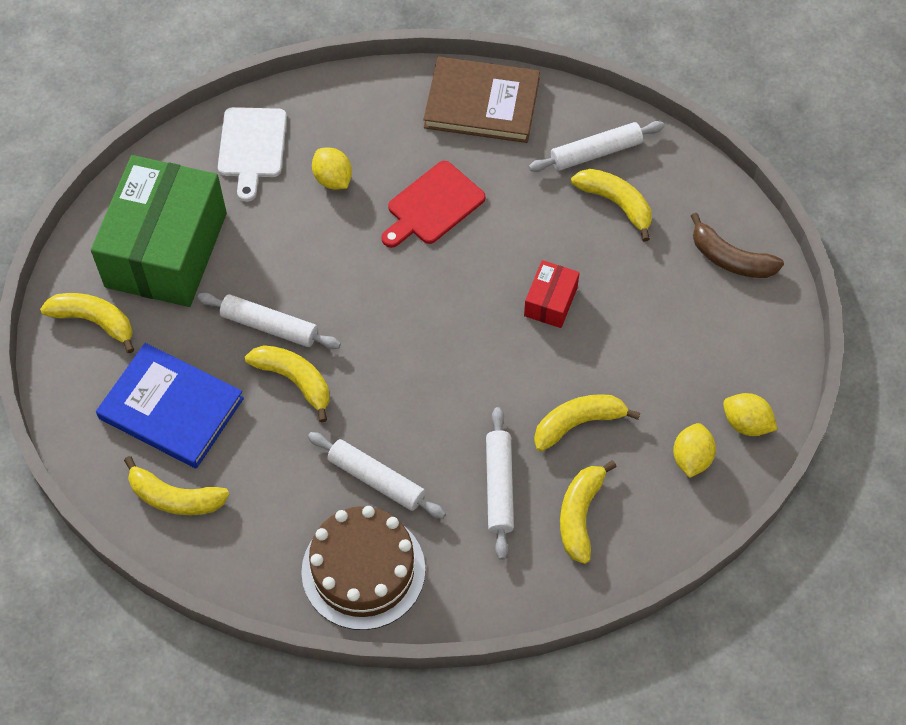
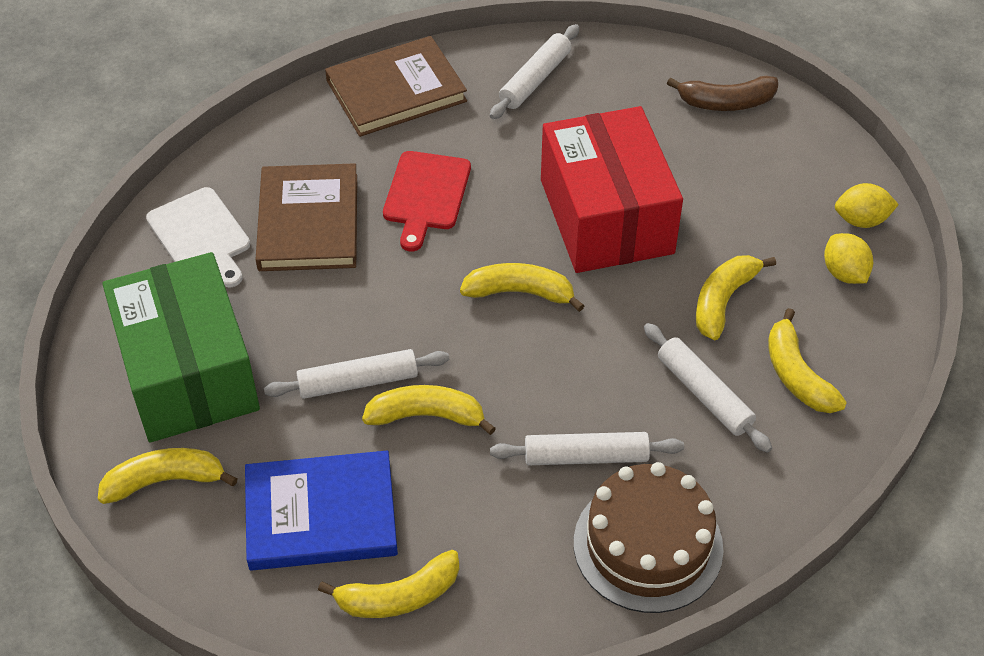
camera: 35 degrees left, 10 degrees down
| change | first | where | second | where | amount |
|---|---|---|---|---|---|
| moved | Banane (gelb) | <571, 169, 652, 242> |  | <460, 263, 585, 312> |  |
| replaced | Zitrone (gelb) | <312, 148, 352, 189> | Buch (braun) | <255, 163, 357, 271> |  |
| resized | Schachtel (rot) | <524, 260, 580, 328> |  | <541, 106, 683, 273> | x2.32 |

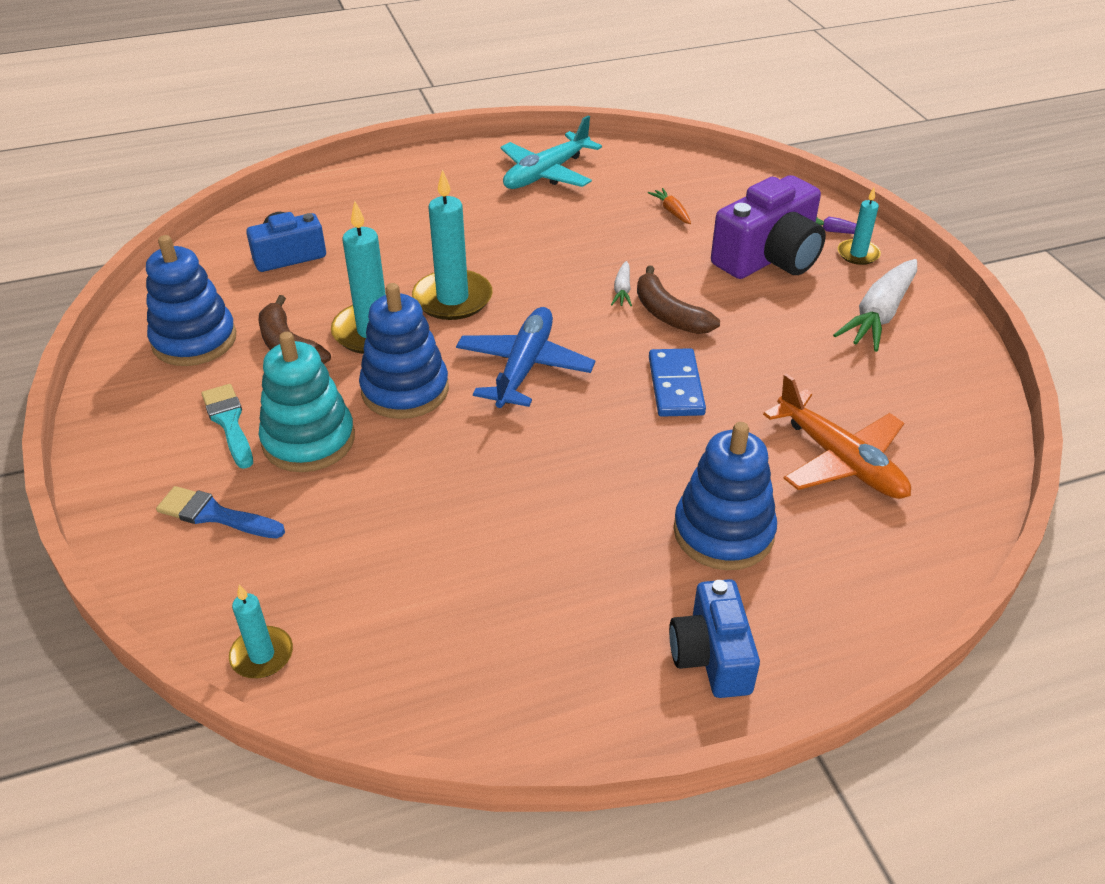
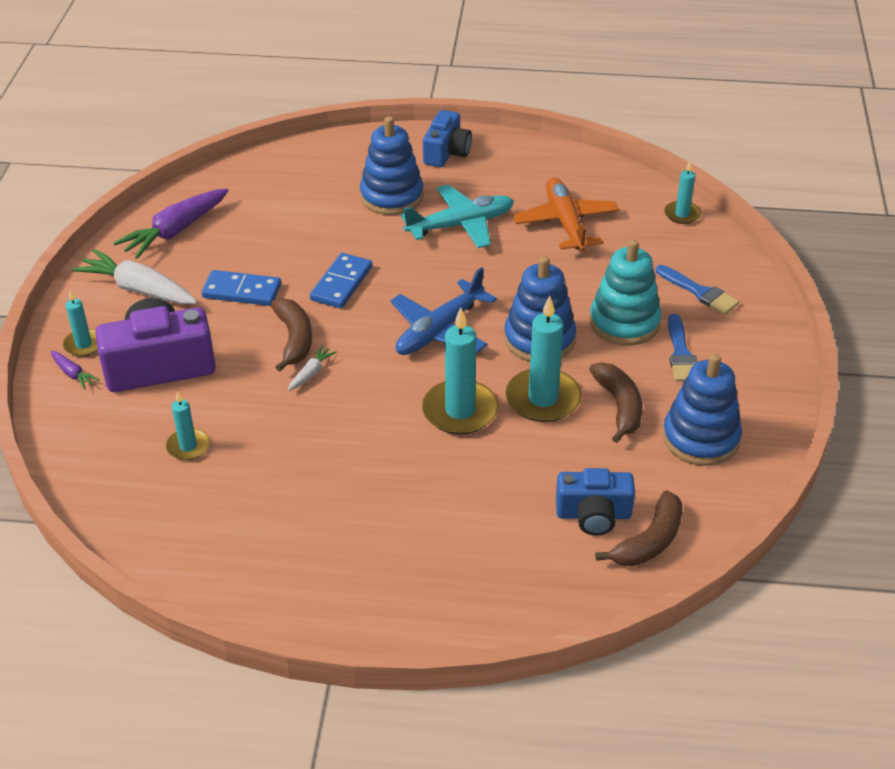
camera: 155 degrees left, 0 degrees up
| change | first | where | second | where | amount |
|---|---|---|---|---|---|
| added |  |  | Karotte (lila) | <113, 189, 229, 259> |  |
| added |  |  | Dominostein (blau) | <202, 270, 281, 306> |  |
| added |  |  | Banane (braun) | <595, 490, 683, 566> |  |
| moved | Flugzeug (türkis) | <501, 116, 602, 189> |  | <401, 184, 514, 248> |  |
| moved | Flugzeug (orange) | <763, 373, 911, 499> |  | <513, 177, 619, 252> |  |
| replaced | Karotte (orange) | <648, 188, 691, 224> | Kerze (türkis) | <166, 391, 210, 460> |  |
| recoloured | Pinsel (türkis) | <201, 384, 253, 469> | Pinsel (blau) | <668, 314, 697, 382> |  |
| turned | Karotte (weiß) | <833, 259, 917, 352> |  | <71, 249, 197, 304> | 120 degrees counterclockwise |

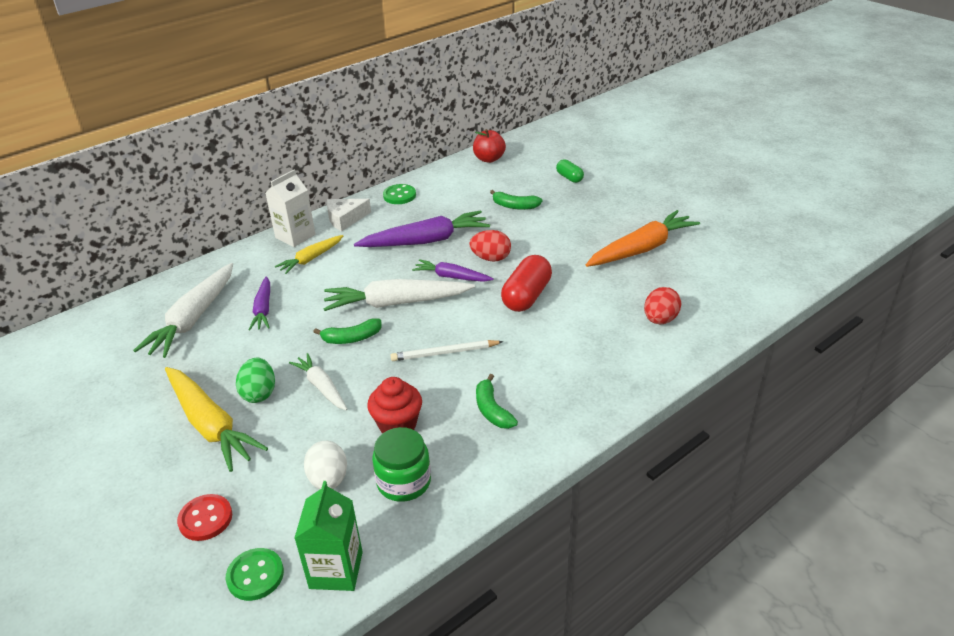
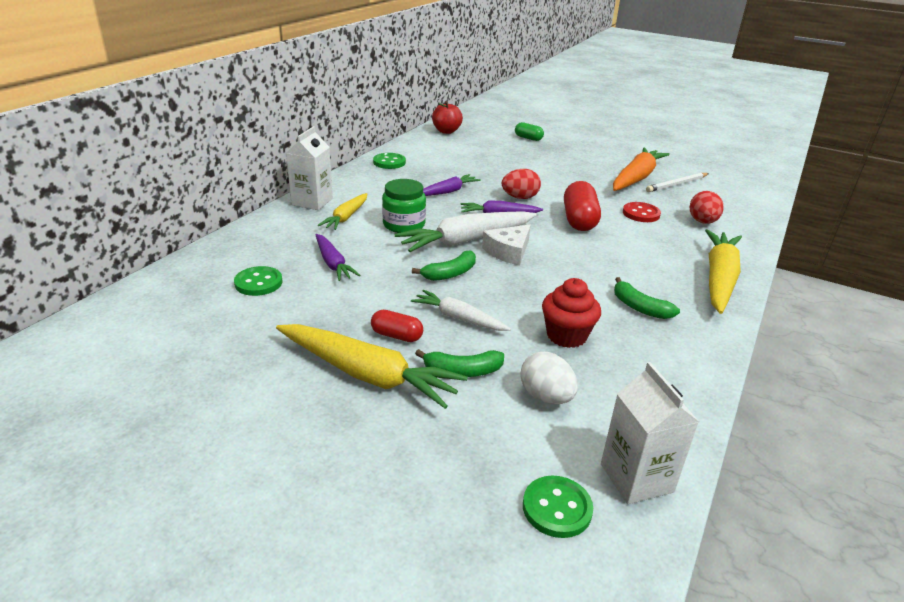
camera: 25 degrees left, 5 degrees down
| change | first | where | second | where | amount |
|---|---|---|---|---|---|
| added |  |  | Karotte (gelb) | <705, 229, 742, 314> |  |
| moved | Knopf (rot) | <177, 494, 232, 541> |  | <623, 202, 661, 222> |  |
| moved | Käse (weiß) | <326, 199, 371, 231> |  | <482, 224, 531, 265> |  |
| moved | Einmachglas (grün) | <372, 427, 431, 502> |  | <382, 179, 426, 233> |  |
| moved | Bleistift (weiß) | <390, 340, 504, 361> |  | <646, 173, 709, 192> |  |
| moved | Banane (grün) | <490, 190, 543, 210> |  | <415, 349, 504, 377> |  |
| replaced | Karotte (weiß) | <133, 263, 233, 358> | Knopf (grün) | <234, 266, 282, 296> |  |
| replaced | Ei (grün) | <236, 358, 275, 403> | Kapsel (rot) | <371, 310, 423, 342> |  |
| recoloured | Getränkekarton (grün) | <294, 481, 363, 591> | Getränkekarton (weiß) | <601, 362, 699, 504> |  |
| resized | Karotte (lila) | <354, 210, 490, 247> |  | <423, 174, 481, 196> | x0.58 |

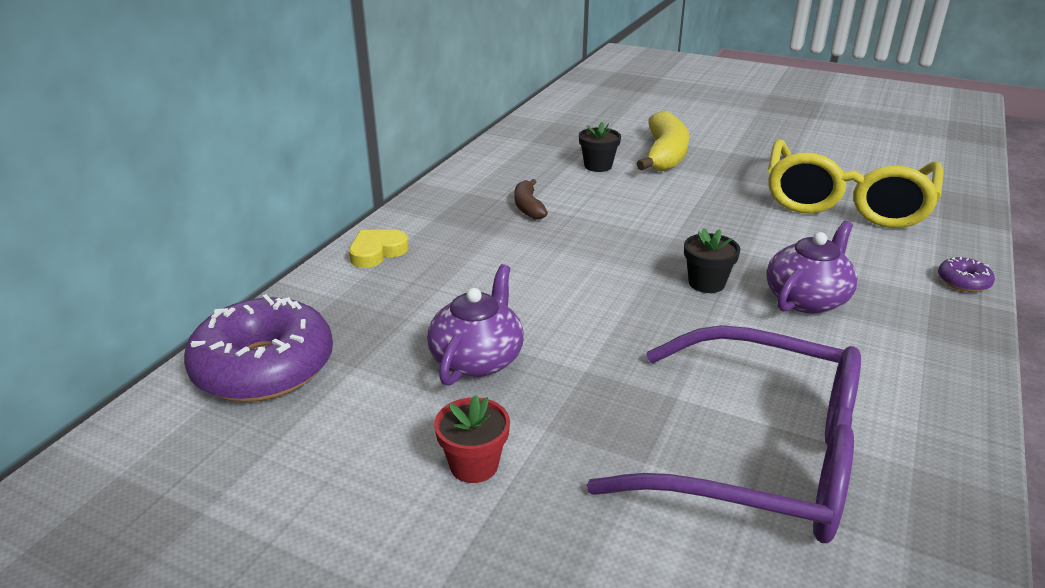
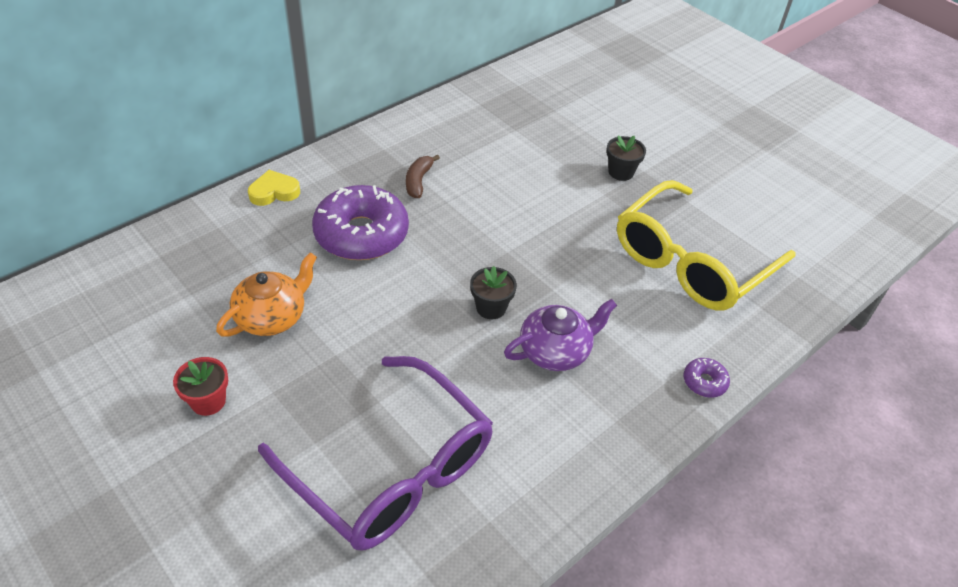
camera: 20 degrees right, 15 degrees up
| change | first | where | second | where | amount |
|---|---|---|---|---|---|
| removed | Banane (gelb) | <636, 111, 689, 171> |  |  |  |
| moved | Donut (lila) | <184, 294, 333, 402> |  | <312, 185, 409, 260> |  |
| moved | Blumentopf (schwarz) | <579, 122, 621, 172> |  | <606, 136, 646, 181> |  |
| recoloured | Teekanne (lila) | <427, 264, 524, 386> | Teekanne (orange) | <216, 253, 317, 337> |  |

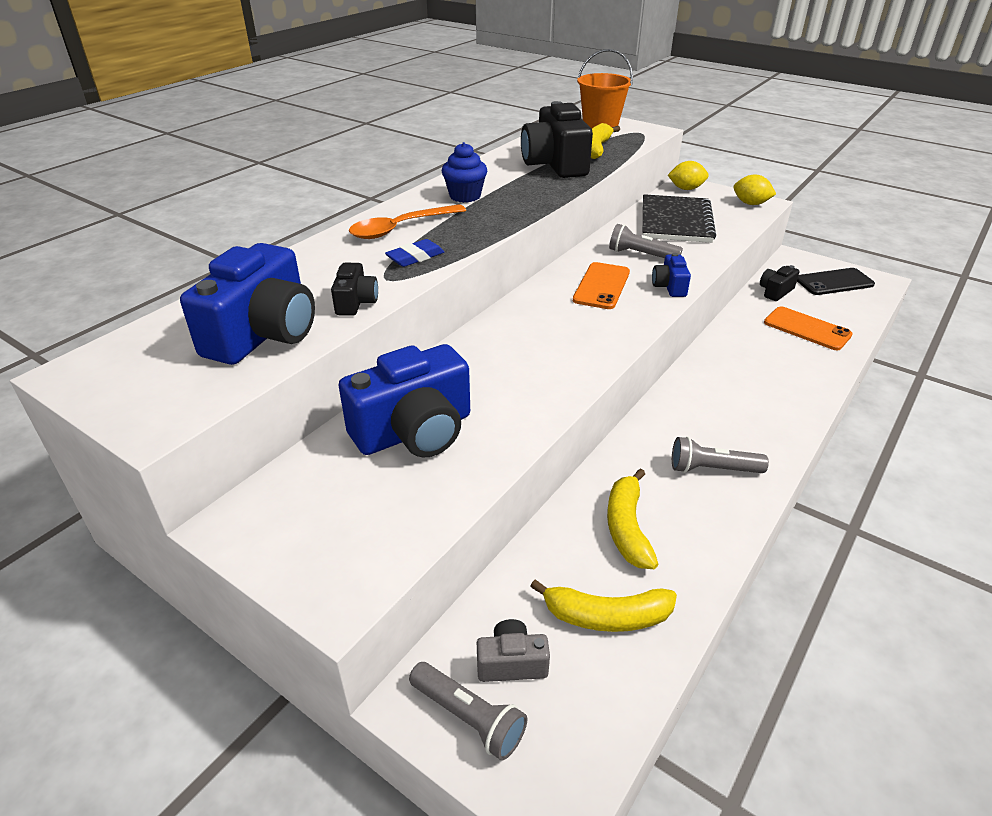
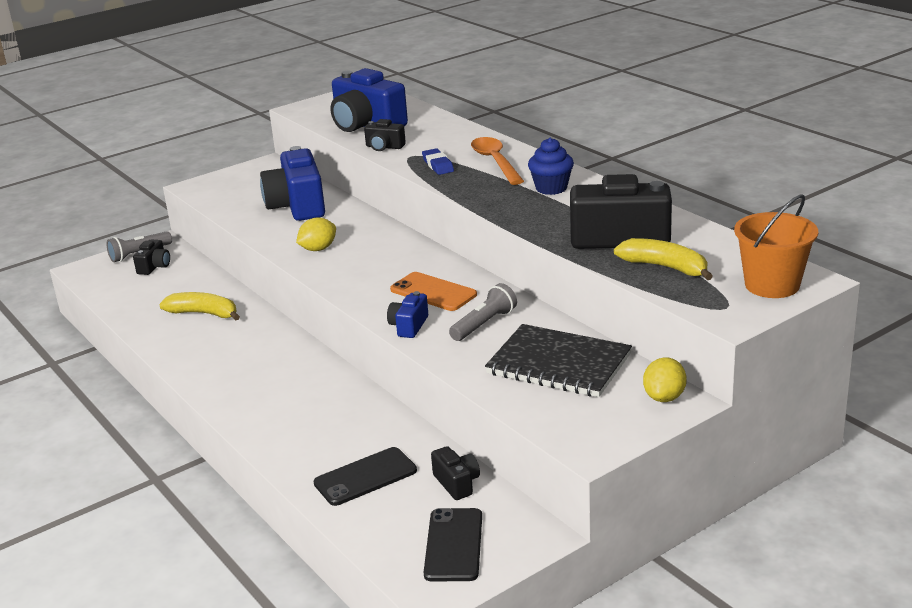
camera: 110 degrees right, 10 degrees down
| change | first | where | second | where | amount |
|---|---|---|---|---|---|
| removed | Banane (gelb) | <530, 579, 677, 632> |  |  |  |
| removed | Taschenlampe (grau) | <672, 437, 769, 473> |  |  |  |
| moved | Zitrone (gelb) | <733, 174, 776, 205> |  | <296, 217, 336, 251> |  |
| recoloured | Kamera (grau) | <477, 619, 550, 682> | Kamera (schwarz) | <133, 240, 170, 275> |  |
| recoloured | Handy (orange) | <764, 306, 853, 350> | Handy (schwarz) | <314, 447, 417, 506> |  |
| turned | Kamera (blau) | <652, 253, 691, 297> |  | <387, 291, 428, 338> | 90 degrees counterclockwise |

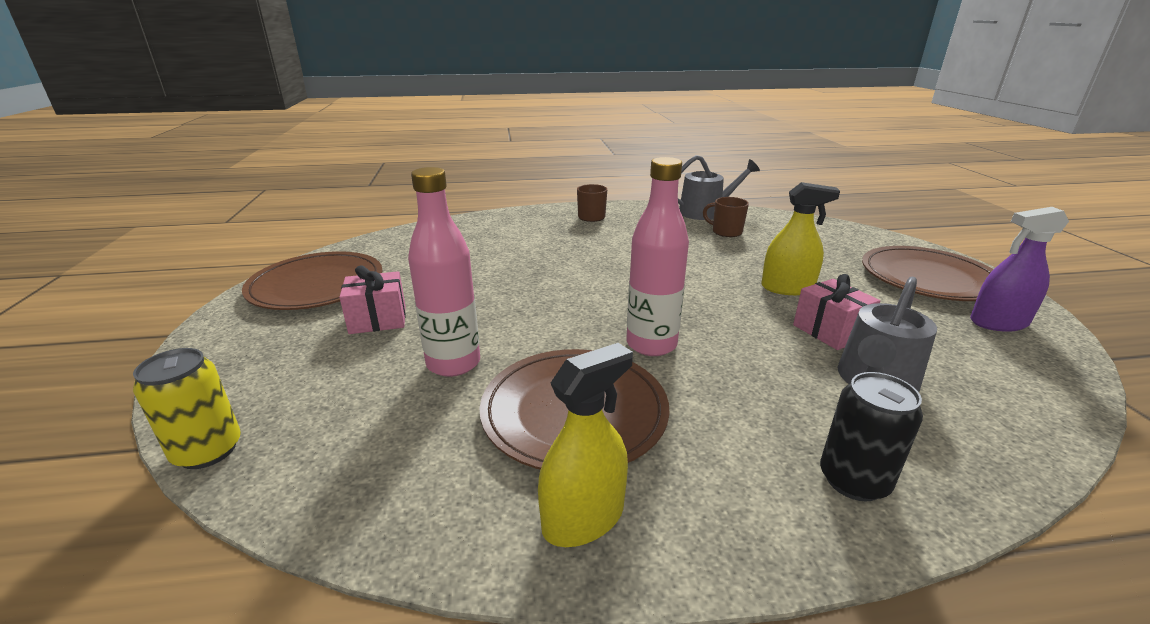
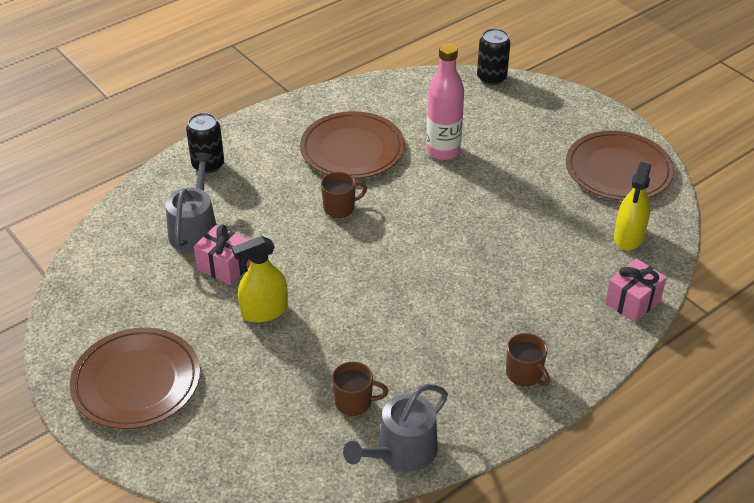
camera: 150 degrees right, 15 degrees up
| change | first | where | second | where | amount |
|---|---|---|---|---|---|
| removed | Sprühflasche (lila) | <970, 207, 1069, 332> |  |  |  |
| moved | Geschenk (rosa) | <339, 265, 406, 334> |  | <605, 258, 667, 323> |  |
| moved | Sprühflasche (gelb) | <538, 343, 633, 547> |  | <614, 162, 651, 251> |  |
| replaced | Flasche (rosa) | <626, 157, 689, 356> | Tasse (braun) | <321, 172, 367, 218> |  |
| recoloured | Dose (gelb) | <133, 348, 241, 469> | Dose (schwarz) | <477, 28, 510, 85> |  |

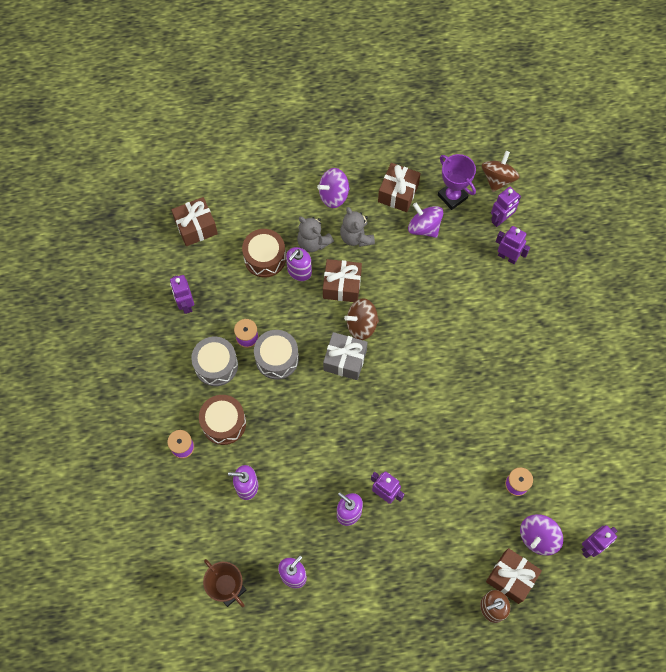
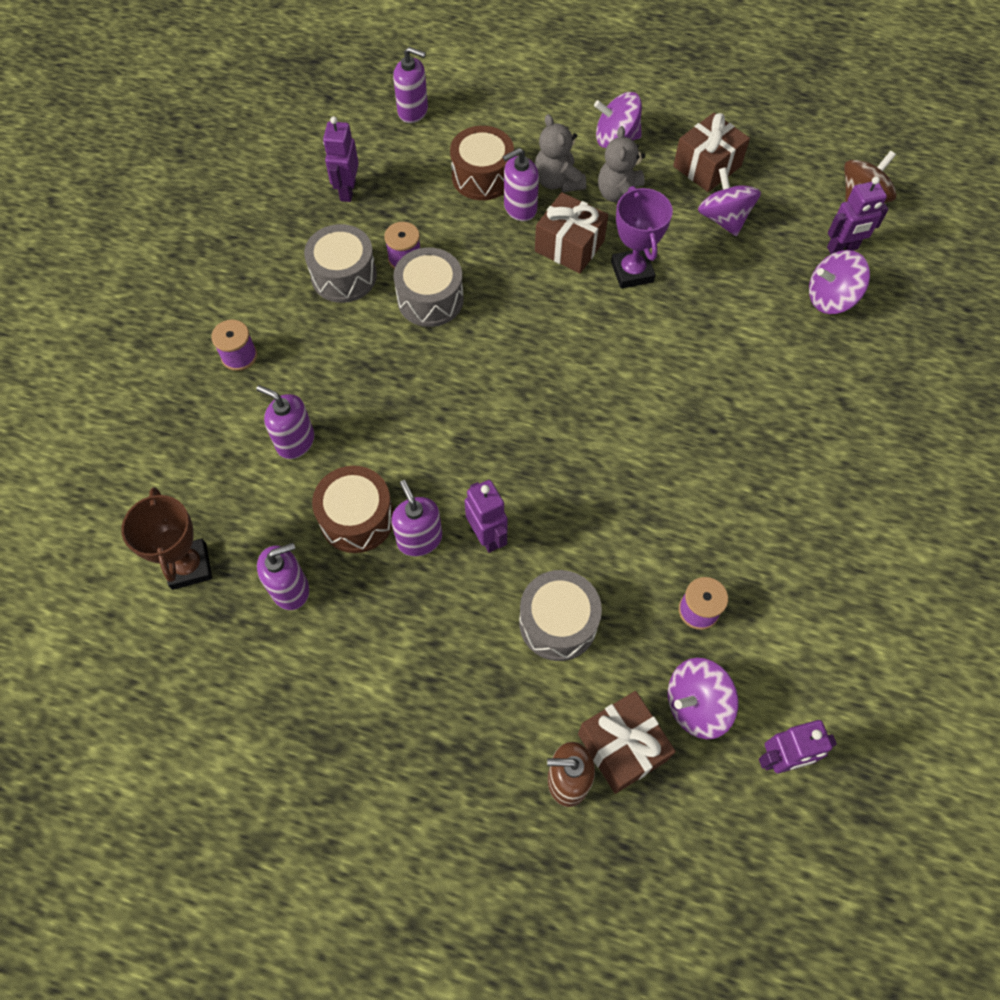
camera: 25 degrees right, 5 degrees down
| change | first | where | second | where | amount |
|---|---|---|---|---|---|
| removed | Geschenk (grau) | <323, 332, 368, 380> |  |  |  |
| removed | Kreisel (braun) | <344, 298, 379, 340> |  |  |  |
| added |  |  | Trommel (grau) | <519, 570, 602, 661> |  |
| moved | Trommel (braun) | <199, 395, 246, 445> |  | <312, 466, 394, 553> |  |
| moved | Pokal (lila) | <438, 154, 476, 210> |  | <611, 186, 673, 289> |  |
| replaced | Geschenk (braun) | <171, 197, 218, 246> | Seifenspender (lila) | <393, 47, 428, 123> |  |
| replaced | Roboter (lila) | <496, 226, 530, 264> | Kreisel (lila) | <809, 250, 870, 314> |  |

